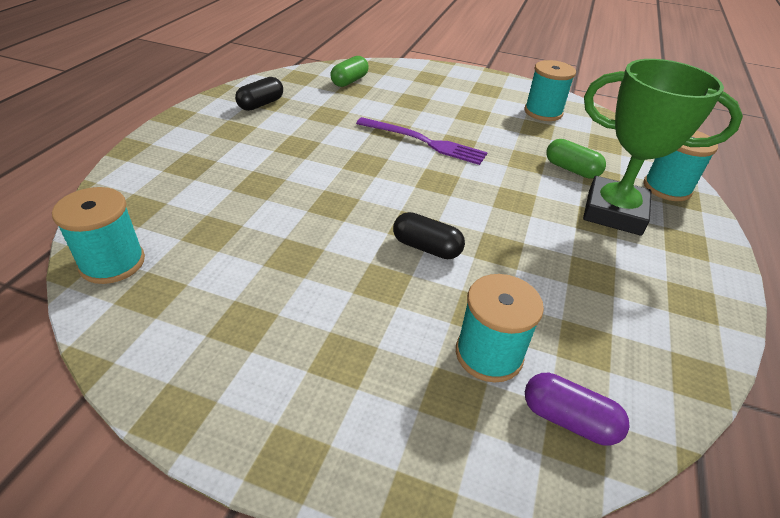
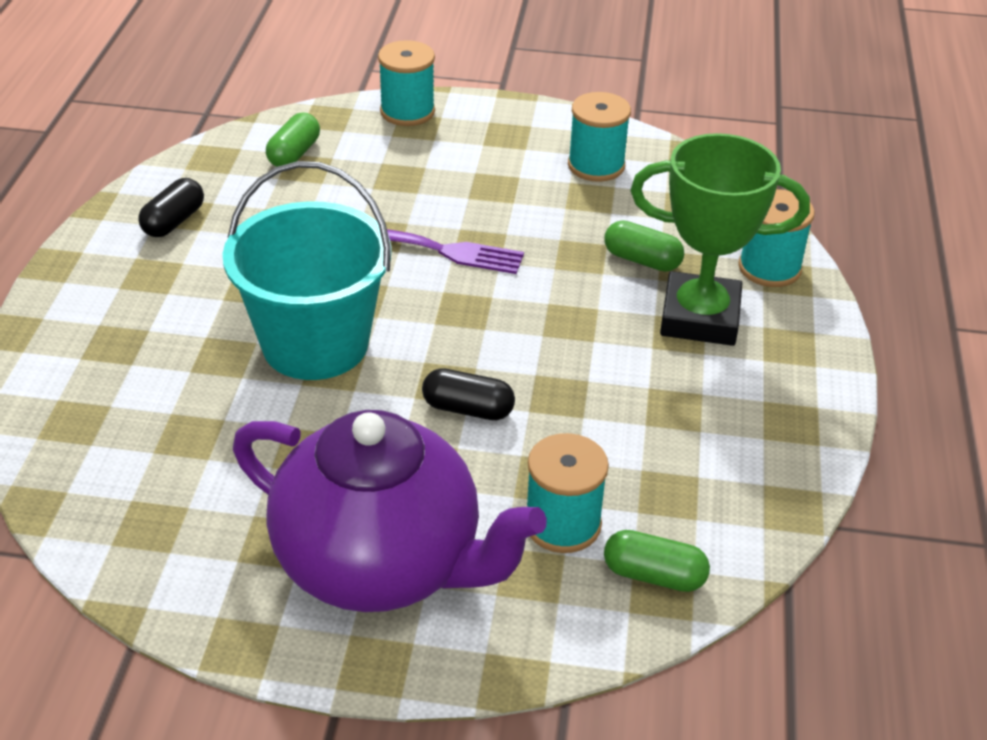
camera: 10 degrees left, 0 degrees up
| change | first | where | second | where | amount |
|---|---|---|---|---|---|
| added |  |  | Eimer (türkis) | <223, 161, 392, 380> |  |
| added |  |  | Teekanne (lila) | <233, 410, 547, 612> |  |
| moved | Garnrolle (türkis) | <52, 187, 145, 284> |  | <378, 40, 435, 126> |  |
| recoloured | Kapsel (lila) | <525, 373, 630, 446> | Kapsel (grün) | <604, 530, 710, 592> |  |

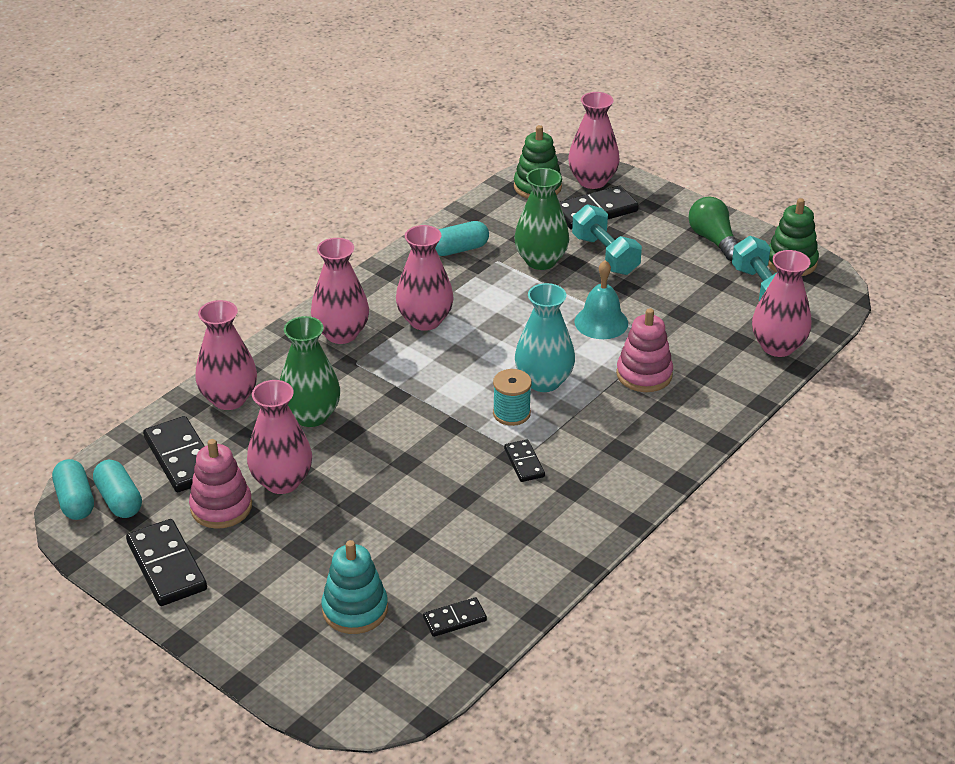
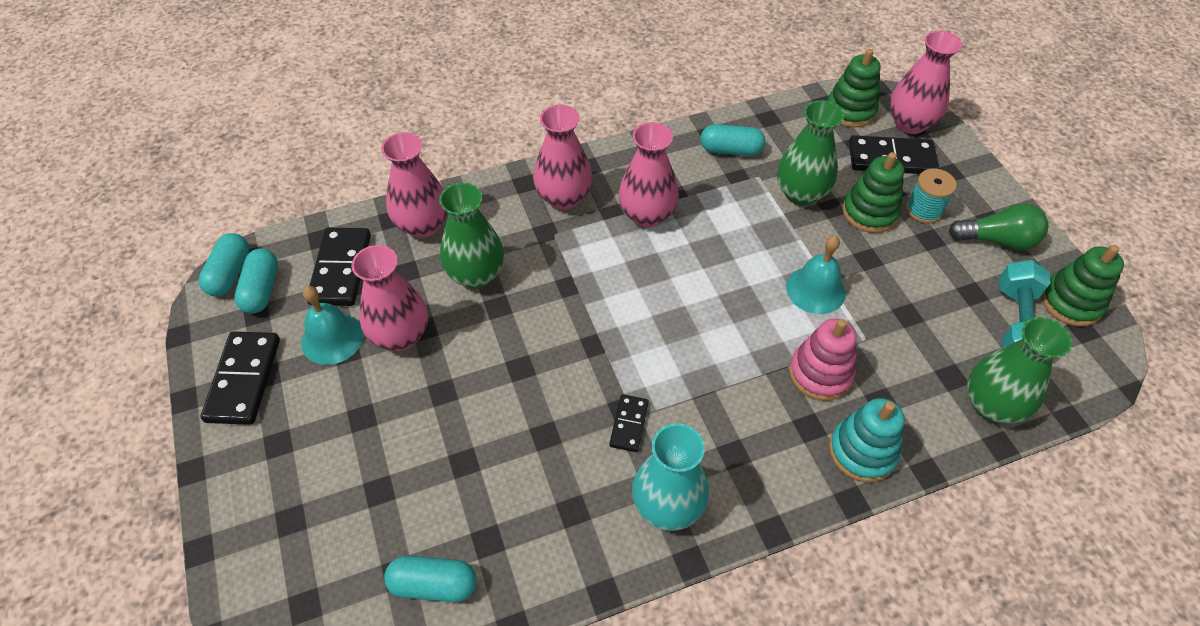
camera: 30 degrees right, 15 degrees up
| change | first | where | second | where | amount |
|---|---|---|---|---|---|
| moved | Stapelspielzeug (türkis) | <321, 540, 388, 634> |  | <829, 398, 904, 482> |  |
| moved | Garnrolle (türkis) | <493, 369, 532, 426> |  | <906, 168, 957, 223> |  |
| moved | Vase (türkis) | <515, 283, 575, 392> |  | <632, 423, 709, 531> |  |
| replaced | Stapelspielzeug (rosa) | <189, 439, 252, 529> | Glocke (türkis) | <301, 286, 364, 365> |  |
| replaced | Dominostein (schwarz) | <423, 597, 487, 637> | Kapsel (türkis) | <384, 556, 477, 602> |  |
| replaced | Hantel (türkis) | <572, 204, 642, 275> | Stapelspielzeug (grün) | <842, 152, 904, 233> |  |
| recoloured | Vase (rosa) | <752, 250, 812, 357> | Vase (grün) | <967, 317, 1072, 423> |  |
| turned | Glühbirne (grün) | <688, 197, 738, 261> |  | <949, 204, 1048, 250> | 90 degrees clockwise |

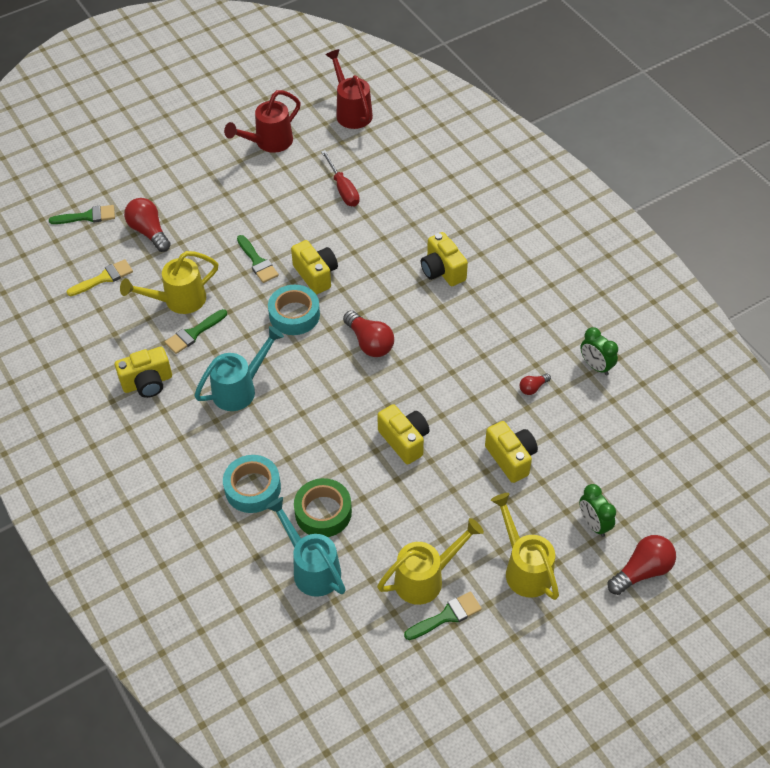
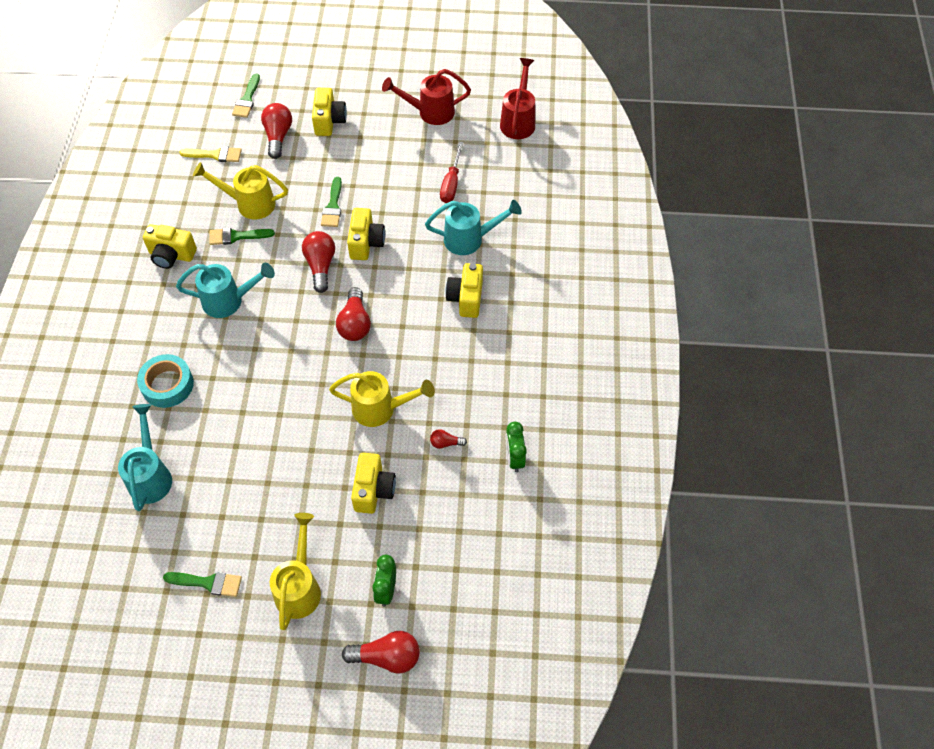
camera: 35 degrees right, 5 degrees up
| change | first | where | second | where | amount |
|---|---|---|---|---|---|
| removed | Klebeband (grün) | <294, 478, 352, 537> |  |  |  |
| added |  |  | Gießkanne (türkis) | <425, 200, 522, 255> |  |
| moved | Kamera (gelb) | <377, 404, 430, 464> |  | <312, 88, 347, 136> |  |
| moved | Gießkanne (gelb) | <377, 518, 484, 605> |  | <329, 371, 435, 427> |  |
| replaced | Klebeband (türkis) | <268, 285, 320, 335> | Glühbirne (rot) | <302, 231, 335, 293> |  |
| turned | Pinsel (grün) | <49, 205, 115, 224> |  | <232, 74, 260, 118> | 75 degrees clockwise |

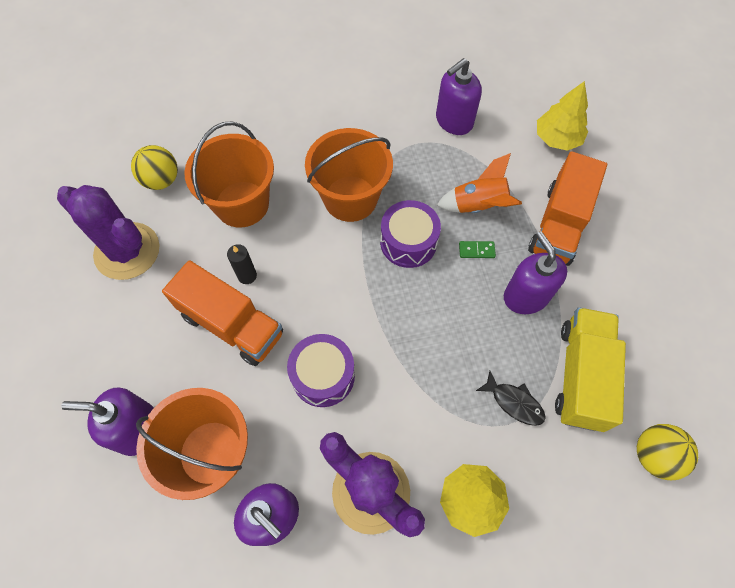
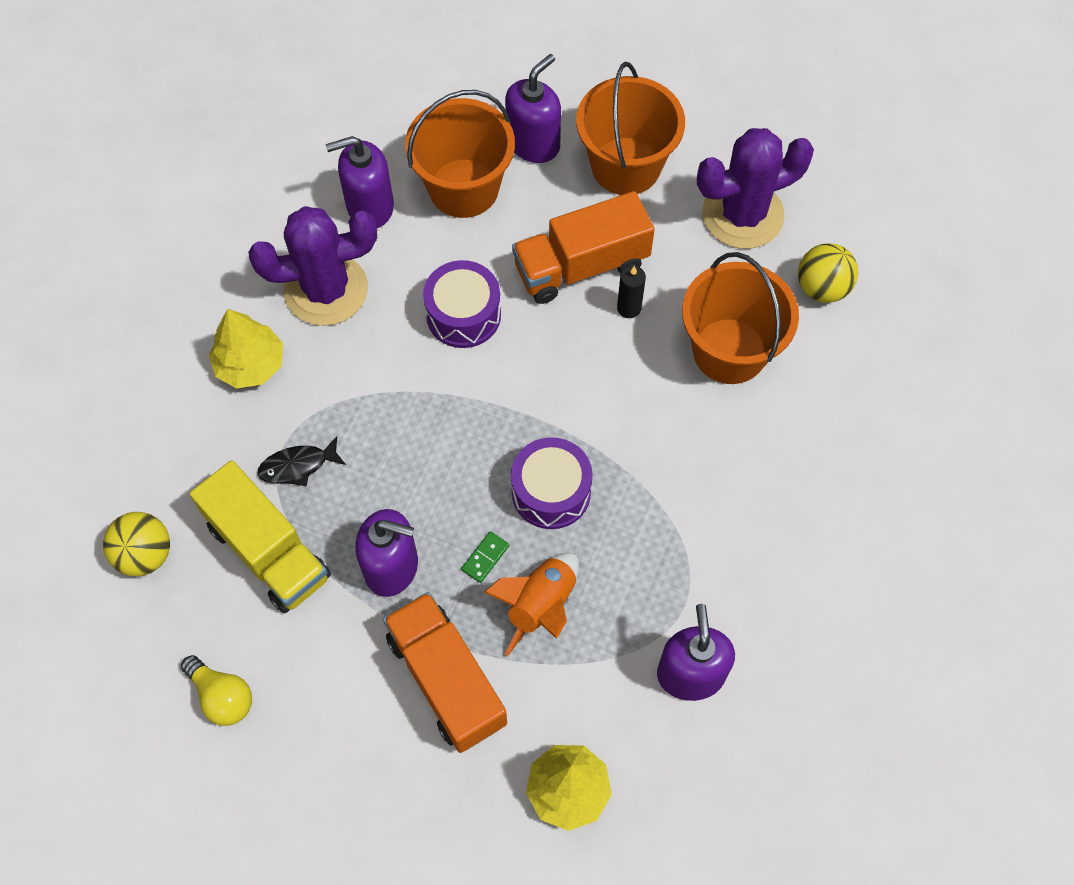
camera: 125 degrees right, 0 degrees up
| change | first | where | second | where | amount |
|---|---|---|---|---|---|
| added |  |  | Glühbirne (gelb) | <181, 655, 252, 726> |  |
| moved | Eimer (orange) | <305, 128, 393, 222> |  | <576, 62, 685, 195> |  |

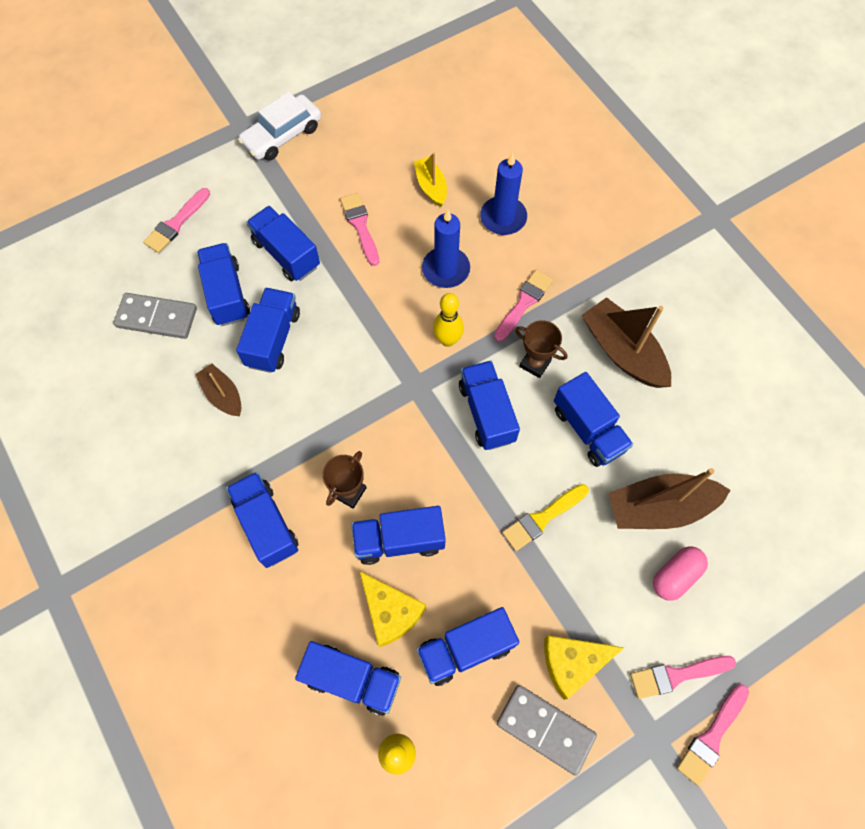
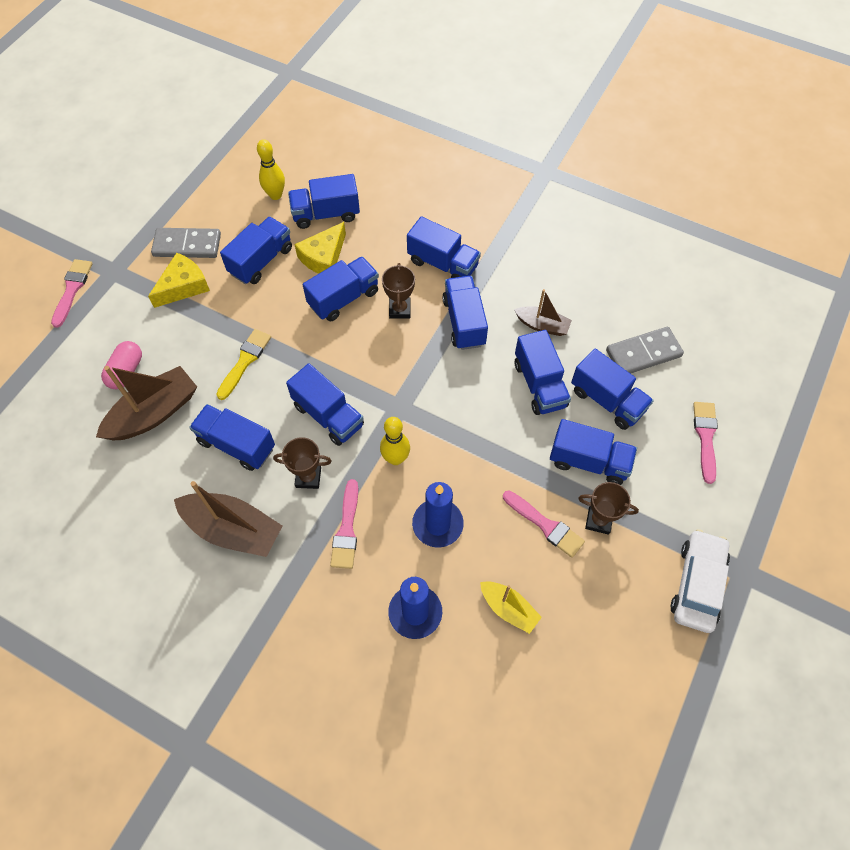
camera: 150 degrees right, 5 degrees down
| change | first | where | second | where | amount |
|---|---|---|---|---|---|
| removed | Pinsel (rosa) | <630, 656, 736, 699> |  |  |  |
| added |  |  | Lastwagen (blau) | <442, 276, 488, 350> |  |
| added |  |  | Pokal (braun) | <578, 482, 639, 535> |  |
| turned | Käse (gelb) | <360, 571, 426, 647> |  | <294, 222, 346, 274> | 75 degrees counterclockwise |

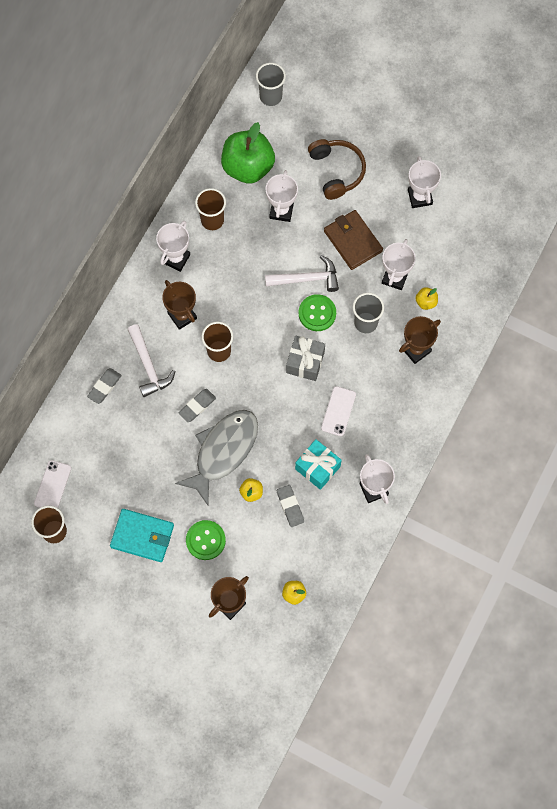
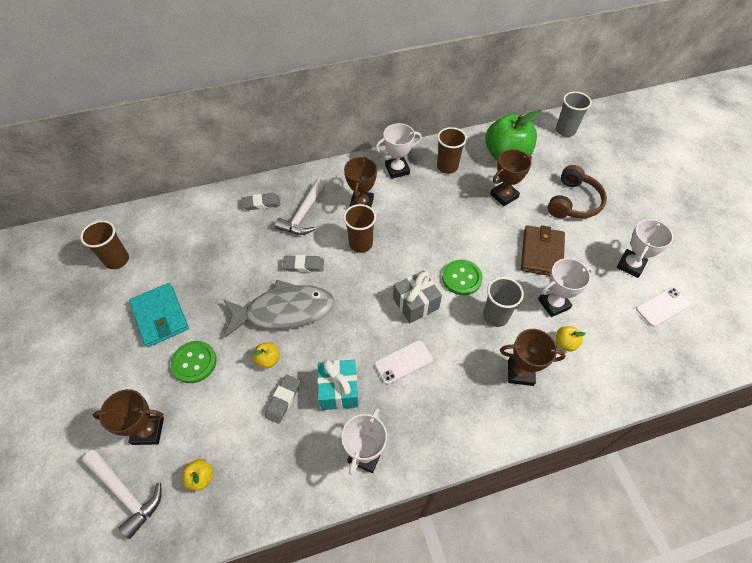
camera: 45 degrees right, 15 degrees down
| change | first | where | second | where | amount |
|---|---|---|---|---|---|
| moved | Handy (weiß) | <34, 460, 71, 508> |  | <636, 287, 690, 327> |  |
| moved | Hammer (weiß) | <265, 255, 339, 292> |  | <82, 450, 162, 539> |  |
| recoloured | Pokal (weiß) | <265, 170, 298, 222> | Pokal (braun) | <490, 149, 532, 206> |  |

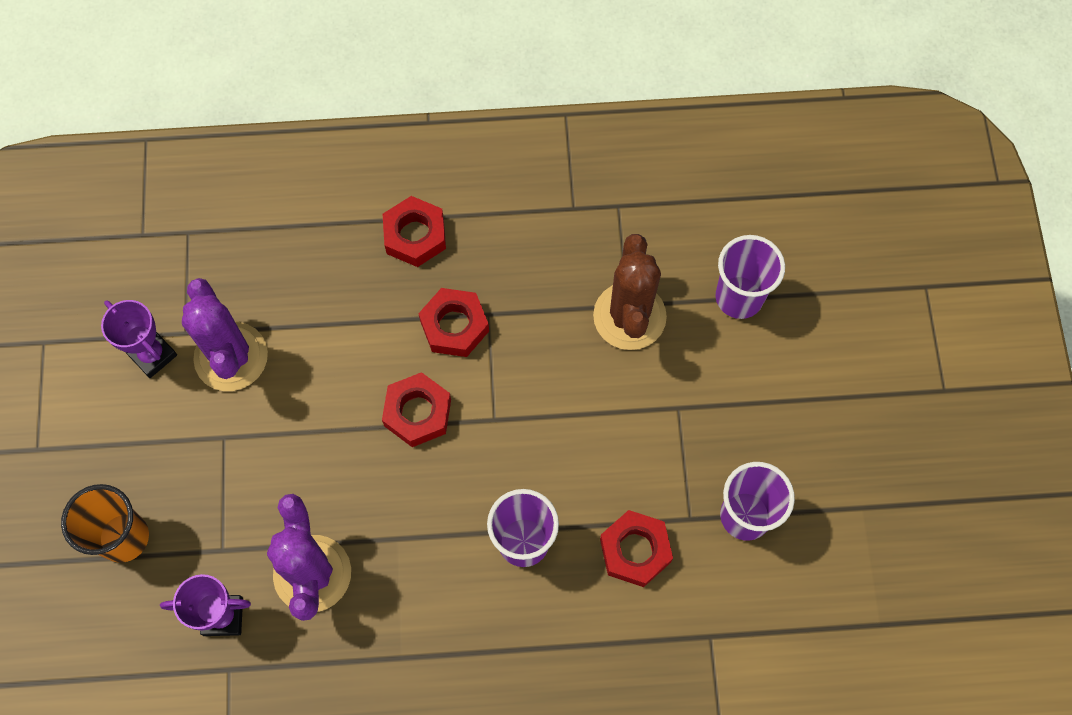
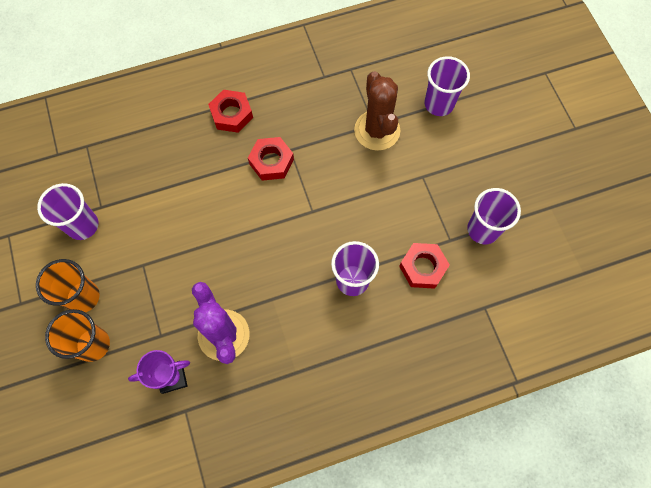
camera: 15 degrees left, 0 degrees up
| change | first | where | second | where | amount |
|---|---|---|---|---|---|
| removed | Kaktus (lila) | <182, 278, 268, 391> |  |  |  |
| removed | Sechskantmutter (rot) | <382, 372, 451, 447> |  |  |  |
| added |  |  | Becher (orange) | <36, 259, 100, 312> |  |
| replaced | Pokal (lila) | <101, 300, 177, 378> | Becher (lila) | <37, 183, 98, 240> |  |

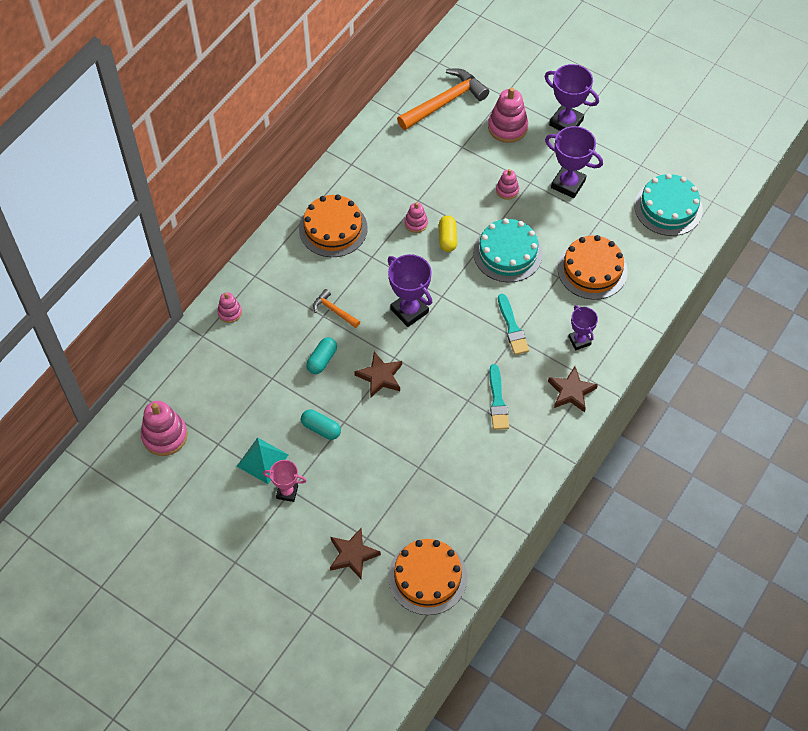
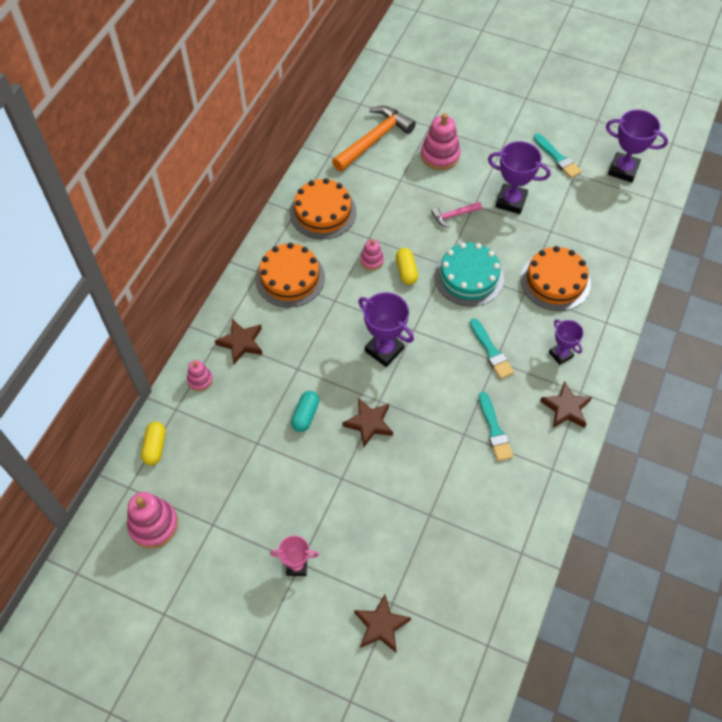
camera: 10 degrees left, 0 degrees up
| change | first | where | second | where | amount |
|---|---|---|---|---|---|
| removed | Pyramide (türkis) | <236, 437, 289, 484> |  |  |  |
| removed | Kapsel (türkis) | <301, 409, 341, 440> |  |  |  |
| removed | Hammer (orange) | <313, 289, 360, 328> |  |  |  |
| removed | Kuchen (türkis) | <634, 173, 703, 236> |  |  |  |
| added |  |  | Kapsel (gelb) | <141, 422, 166, 465> |  |
| added |  |  | Stern (braun) | <215, 319, 263, 364> |  |
| added |  |  | Pinsel (türkis) | <533, 134, 582, 178> |  |
| moved | Kuchen (orange) | <388, 539, 467, 615> |  | <290, 178, 356, 239> |  |
| moved | Pokal (lila) | <545, 64, 599, 131> |  | <606, 109, 668, 183> |  |
| replaced | Stapelspielzeug (rosa) | <496, 169, 519, 200> | Hammer (rosa) | <431, 202, 482, 228> |  |

